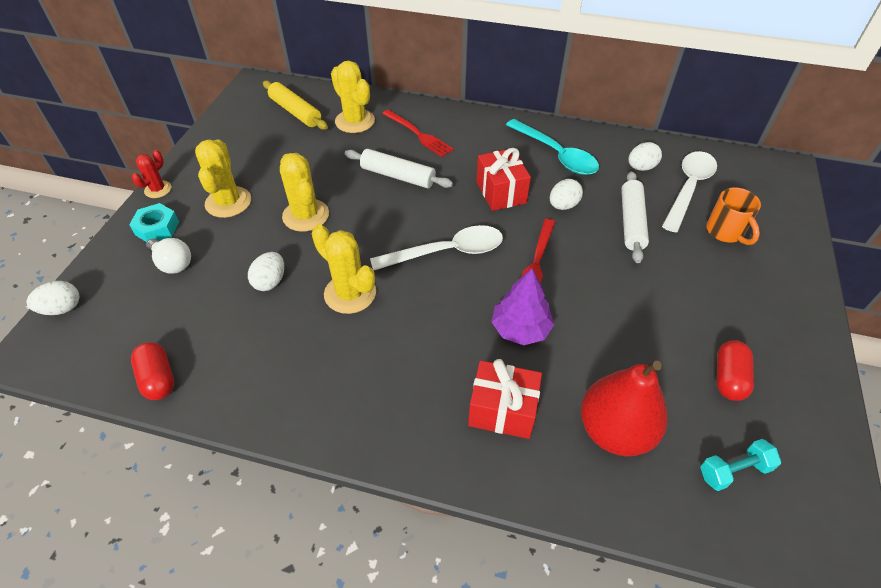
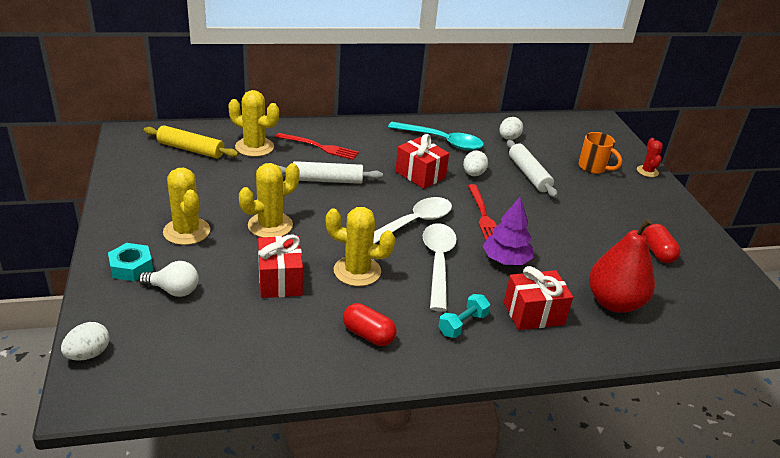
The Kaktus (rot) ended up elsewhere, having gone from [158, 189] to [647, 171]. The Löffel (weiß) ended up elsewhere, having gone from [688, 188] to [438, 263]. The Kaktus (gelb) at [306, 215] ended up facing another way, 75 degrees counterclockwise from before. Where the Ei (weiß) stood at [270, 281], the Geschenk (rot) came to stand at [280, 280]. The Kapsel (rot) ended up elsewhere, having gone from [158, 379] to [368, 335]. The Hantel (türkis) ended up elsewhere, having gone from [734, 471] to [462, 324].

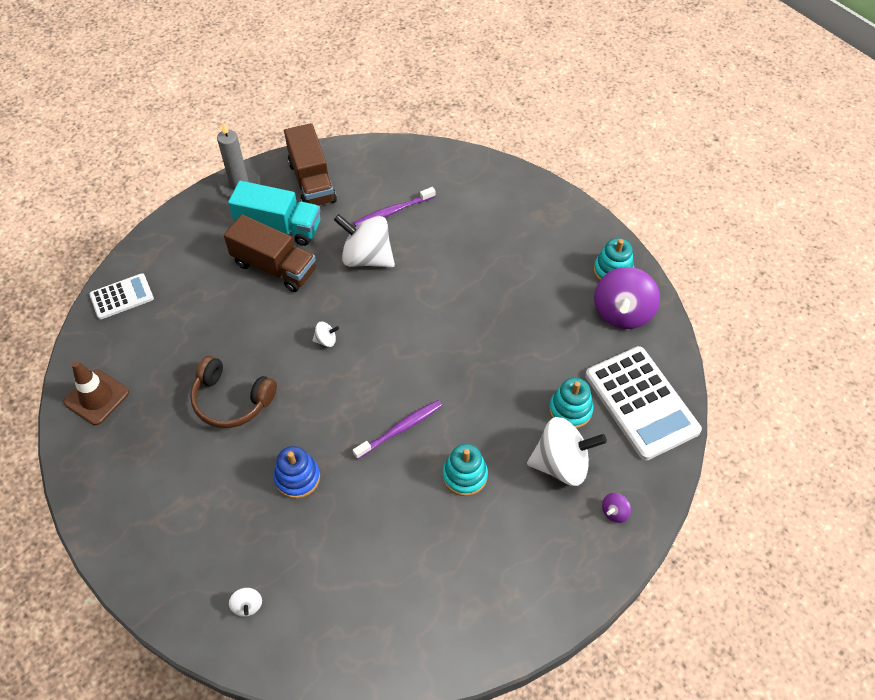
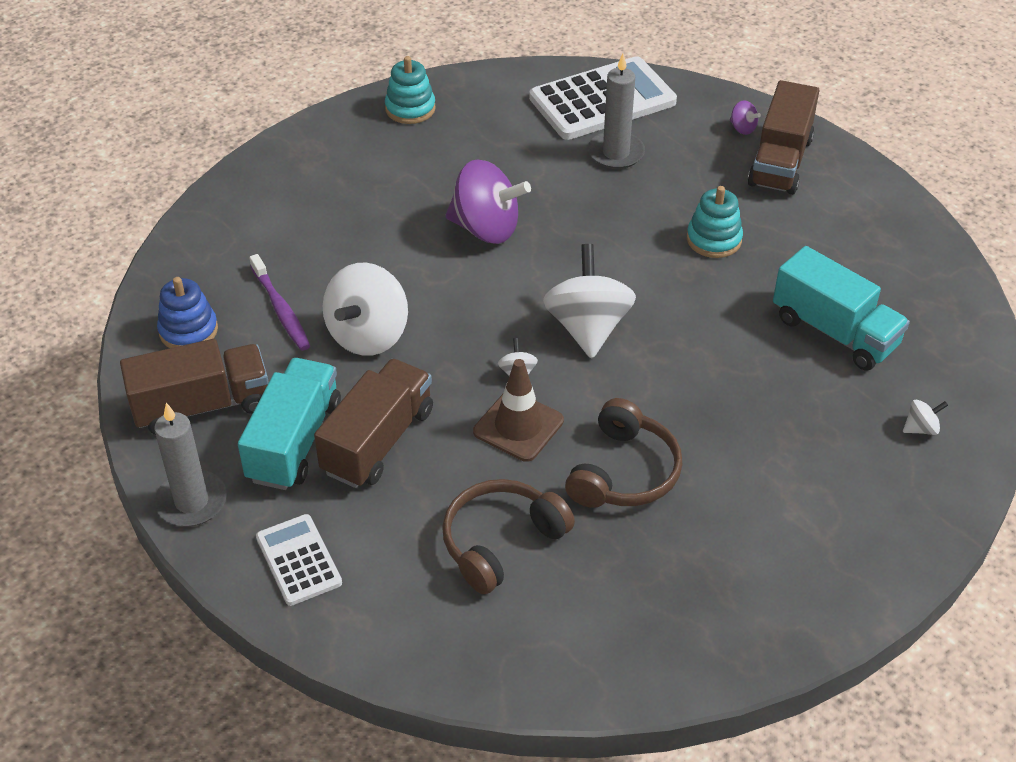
The Kreisel (lila) ended up elsewhere, having gone from [622, 312] to [486, 228]. The Taschenrechner (weiß) ended up elsewhere, having gone from [122, 297] to [299, 560]. The Leitkegel (braun) ended up elsewhere, having gone from [96, 397] to [518, 426]. Where the Stapelspielzeug (türkis) stood at [570, 410], the Kerze (grau) came to stand at [616, 153]. The second view lost the Zahnbürste (lila) at [400, 429]. The Kreisel (weiß) ended up elsewhere, having gone from [561, 464] to [588, 327]. The Stapelspielzeug (blau) ended up elsewhere, having gone from [297, 478] to [188, 331]. The second view gained the Lastwagen (braun) at [780, 162]. The second view gained the Lastwagen (türkis) at [834, 332]. The second view gained the Kopfhörer (braun) at [501, 542].

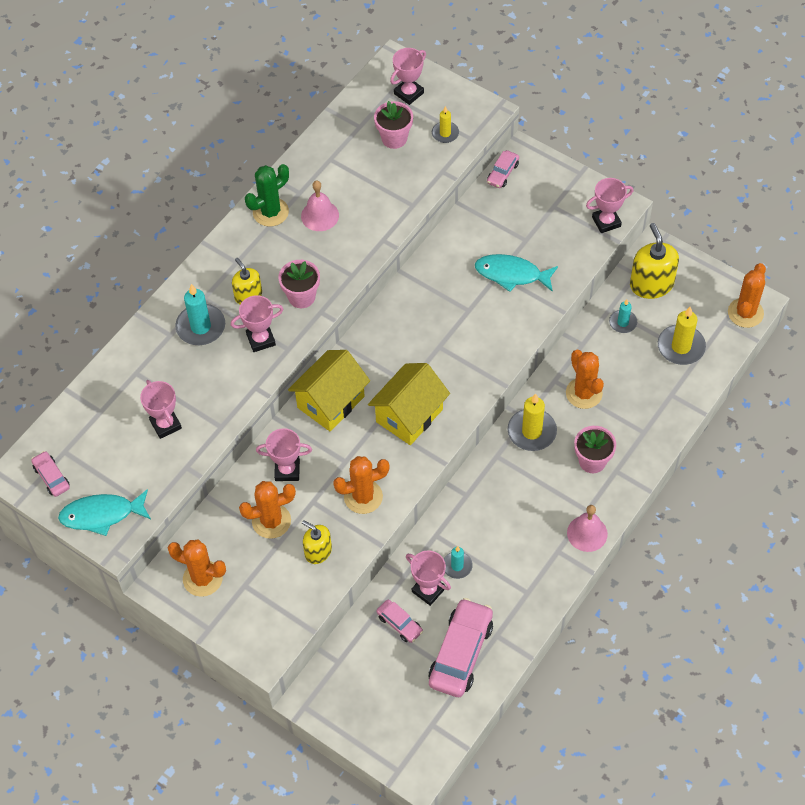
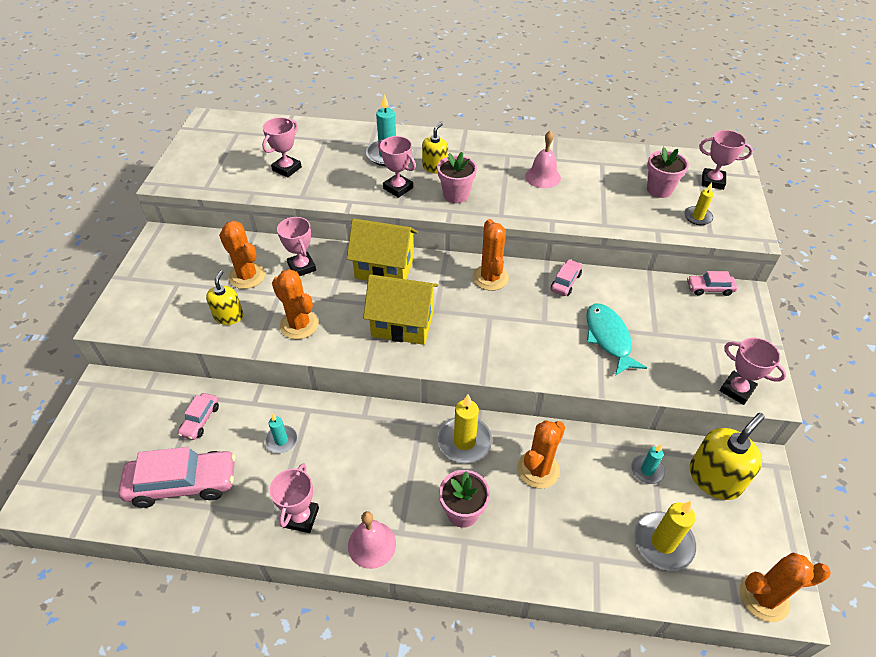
The second view lost the Kaktus (grün) at [270, 212]. The Auto (rosa) ended up elsewhere, having gone from [51, 477] to [565, 282]. The second view lost the Fisch (türkis) at [102, 515]. The Kaktus (orange) ended up elsewhere, having gone from [202, 578] to [490, 278]. The Pokal (rosa) ended up elsewhere, having gone from [428, 590] to [301, 517].

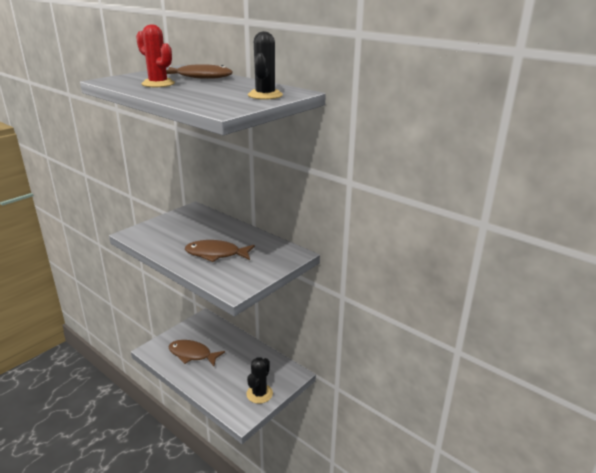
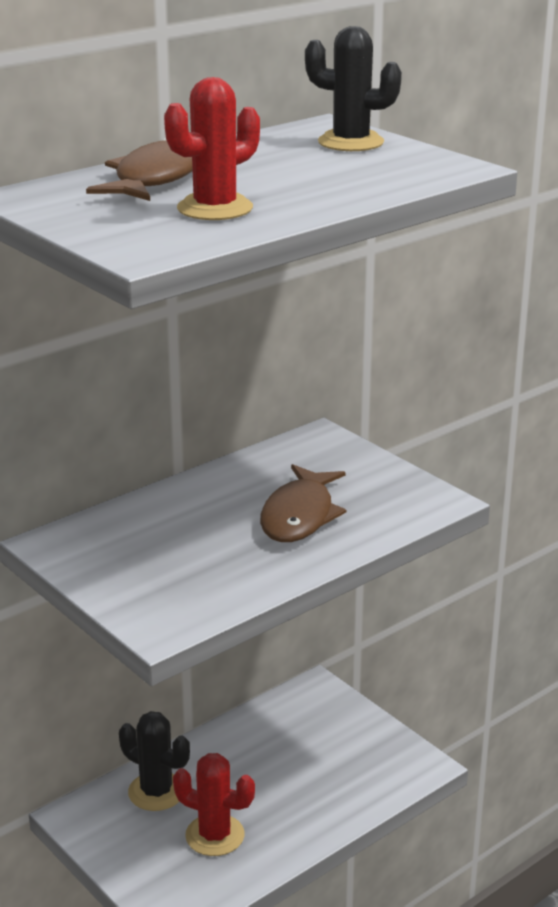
Where the Fisch (braun) stood at [192, 354], the Kaktus (rot) came to stand at [215, 835]. The Kaktus (schwarz) ended up elsewhere, having gone from [259, 394] to [156, 792].

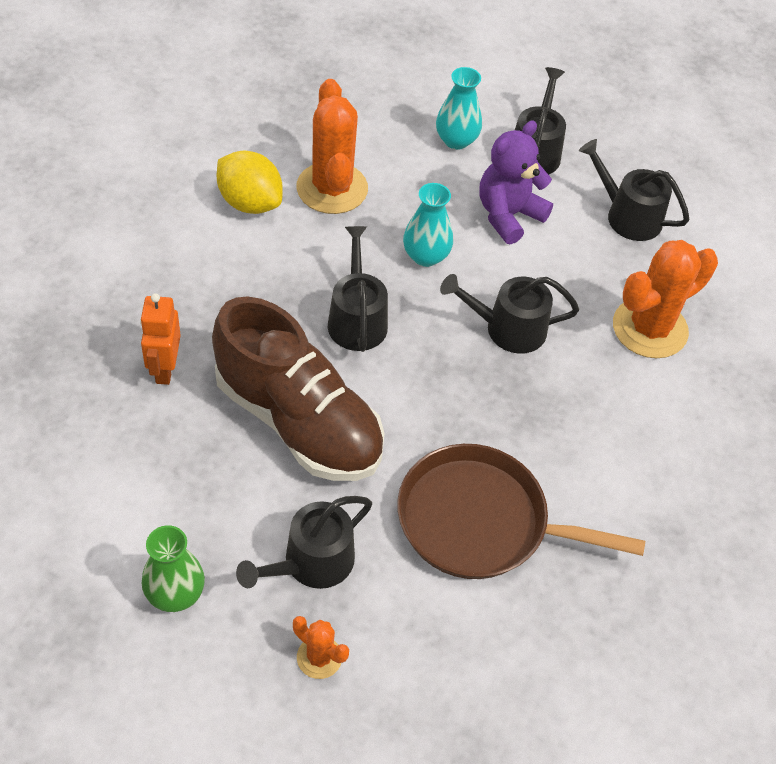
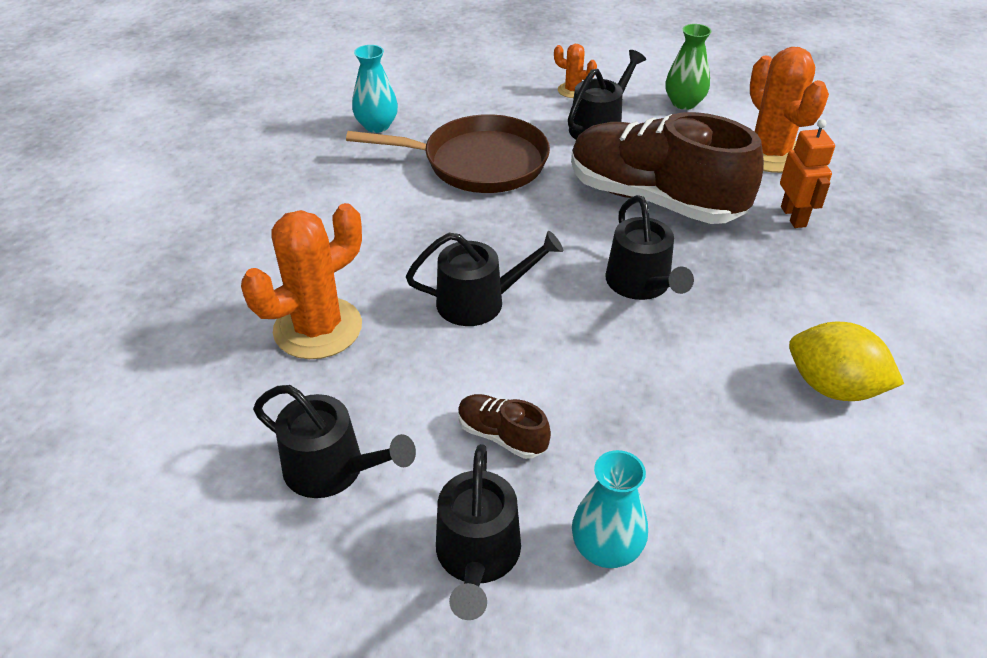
The Kaktus (orange) ended up elsewhere, having gone from [332, 188] to [769, 153]. Where the Teddybär (lila) stood at [508, 215], the Schuh (braun) came to stand at [501, 436]. The Vase (türkis) ended up elsewhere, having gone from [425, 256] to [377, 126].

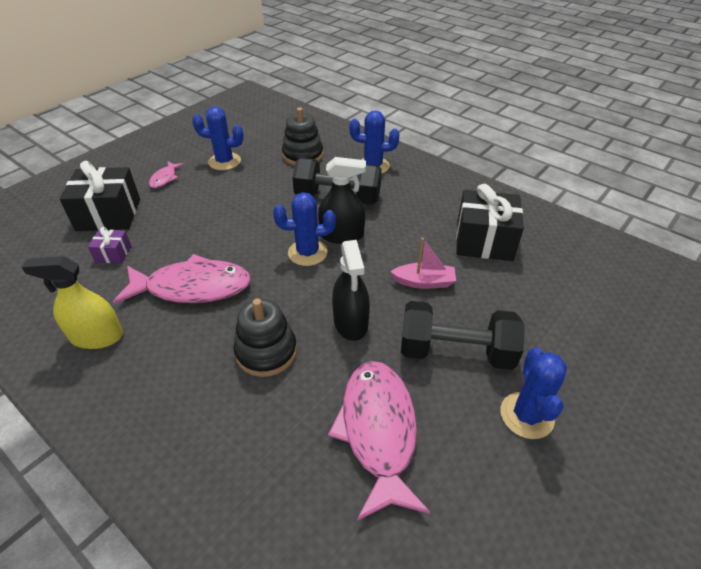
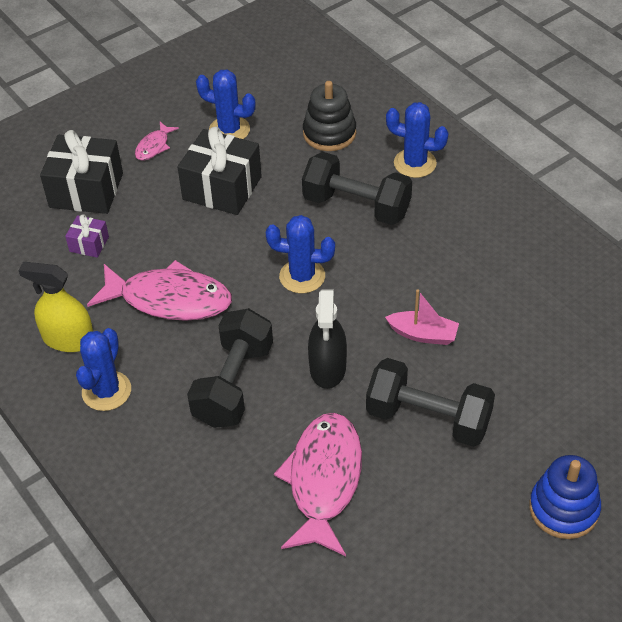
The second view lost the Sprühflasche (schwarz) at [342, 235]. The Geschenk (schwarz) ended up elsewhere, having gone from [484, 241] to [222, 188]. Where the Stapelspielzeug (schwarz) stood at [266, 352], the Hantel (schwarz) came to stand at [233, 384]. The Kaktus (blau) ended up elsewhere, having gone from [526, 415] to [106, 391]. The second view gained the Stapelspielzeug (blau) at [563, 509].

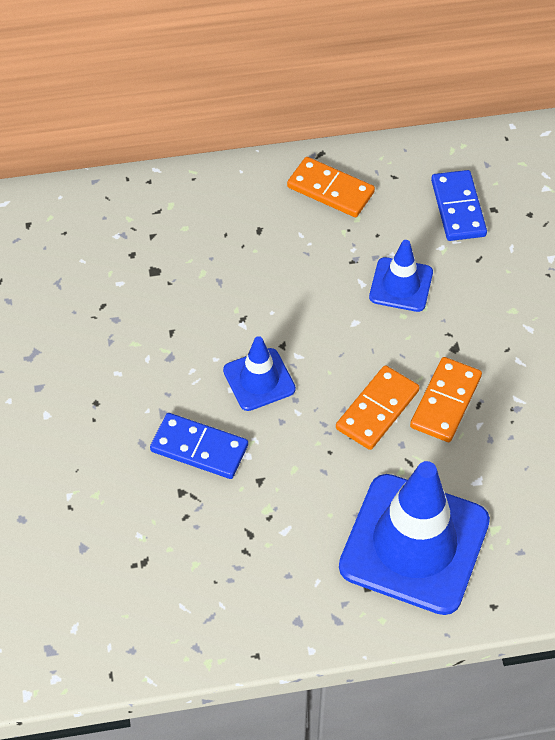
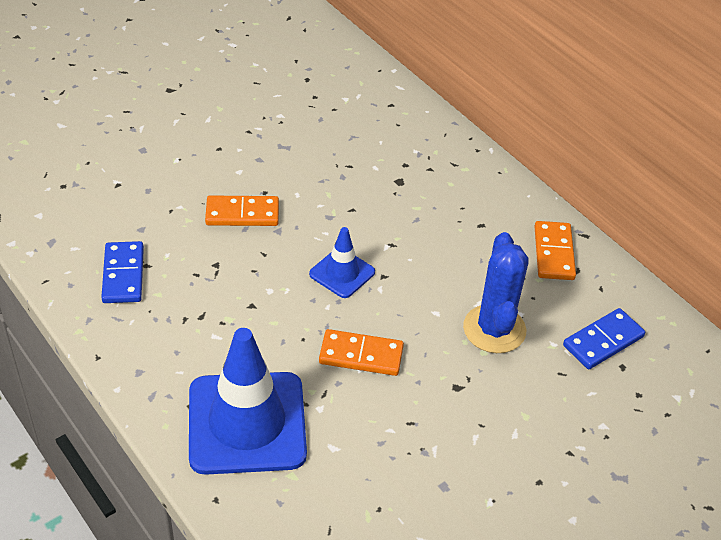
Where the Leitkegel (blau) stood at [401, 285], the Kaktus (blau) came to stand at [494, 329]. The Dominostein (orange) ended up elsewhere, having gone from [445, 402] to [242, 213]. The Dominostein (blau) ended up elsewhere, having gone from [199, 448] to [123, 275].

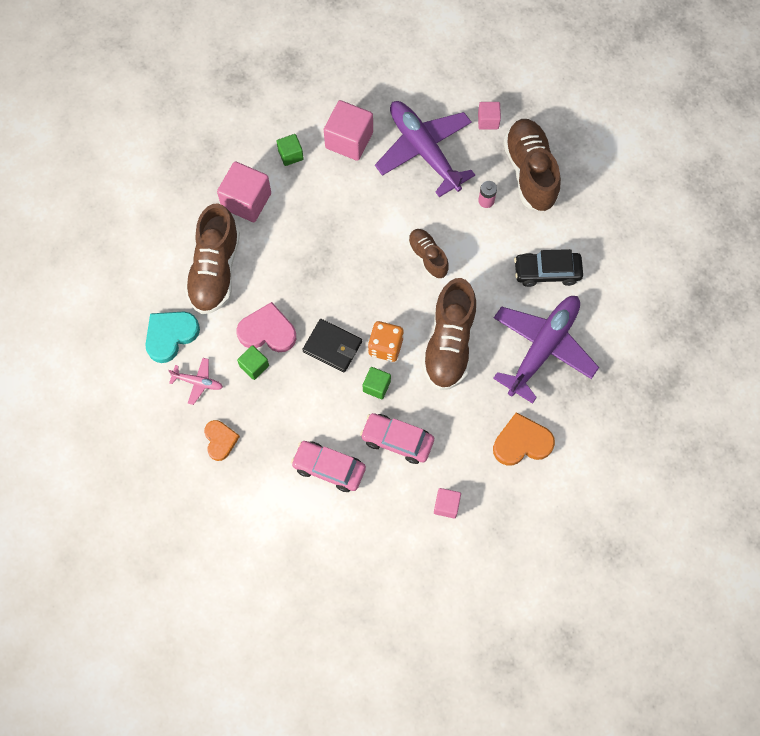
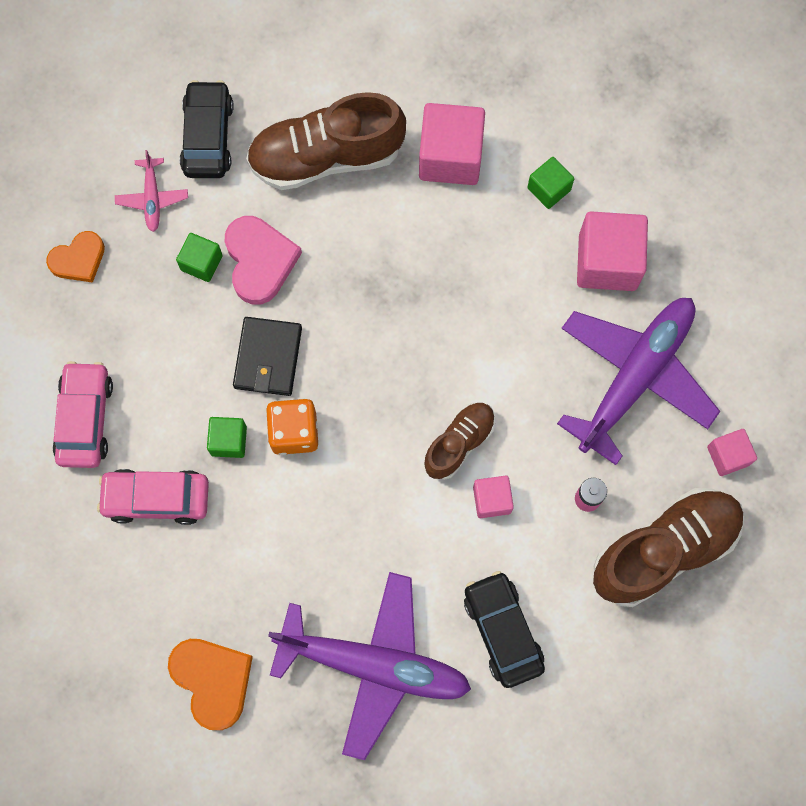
The second view lost the Schuh (braun) at [449, 344]. Where the Herz (türkis) stood at [170, 336], the Auto (schwarz) came to stand at [208, 136]. The Auto (rosa) at [397, 440] ended up facing another way, 90 degrees counterclockwise from before. The Kubus (rosa) ended up elsewhere, having gone from [446, 505] to [492, 500].

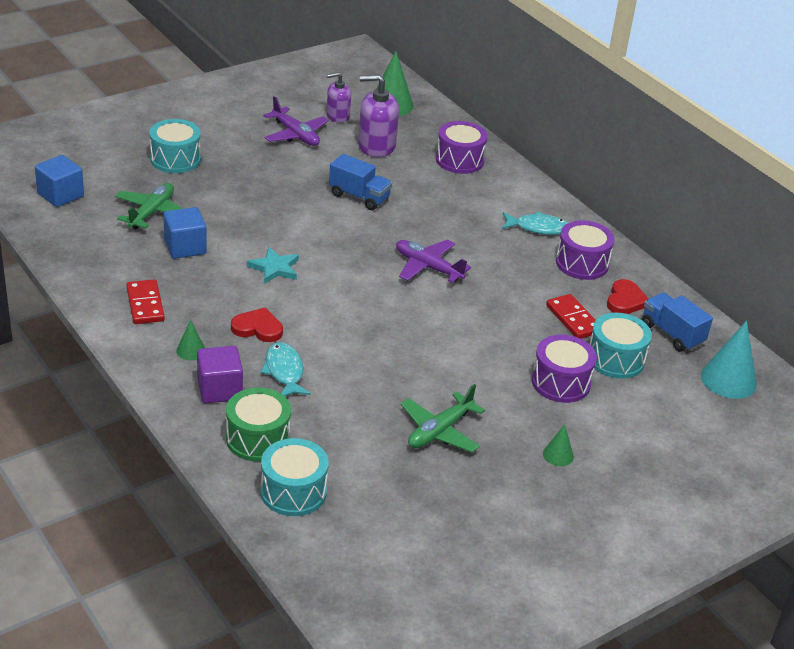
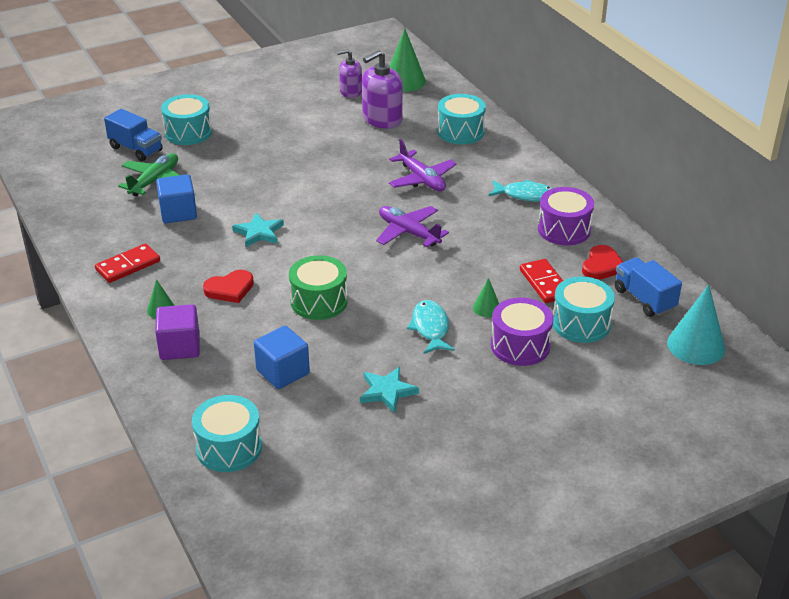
The Seifenspender (lila) at [376, 146] ended up facing another way, 45 degrees counterclockwise from before. The Flugzeug (lila) ended up elsewhere, having gone from [295, 135] to [422, 179]. What was the Trommel (lila) at [459, 160] turned into the Trommel (türkis) at [460, 132]. The Lastwagen (blau) ended up elsewhere, having gone from [359, 197] to [136, 149]. The Kubus (blau) ended up elsewhere, having gone from [60, 195] to [283, 372]. The Dominostein (rot) at [145, 304] ended up facing another way, 60 degrees clockwise from before. The Herz (rot) at [257, 328] ended up facing another way, 135 degrees clockwise from before. The Fisch (türkis) ended up elsewhere, having gone from [284, 371] to [430, 328]. Where the Flugzeug (grün) stood at [439, 431], the Stern (türkis) came to stand at [387, 391]. The Trommel (grün) ended up elsewhere, having gone from [258, 439] to [319, 301]. The Kegel (grün) ended up elsewhere, having gone from [558, 455] to [486, 308].

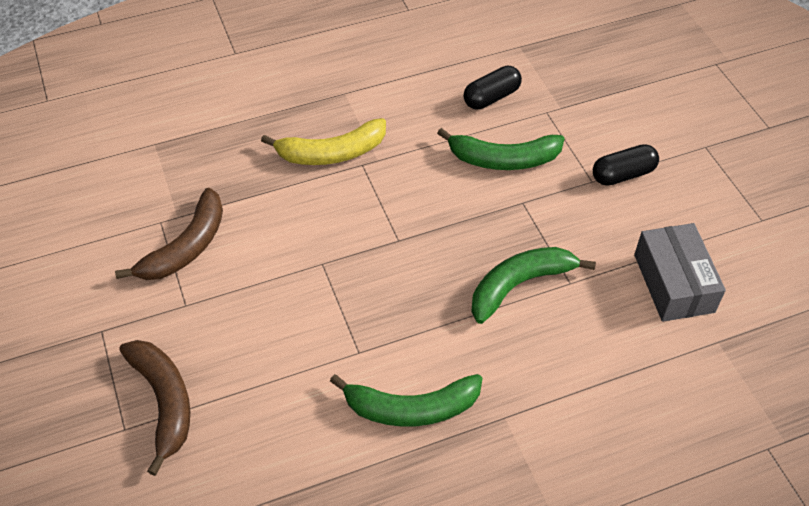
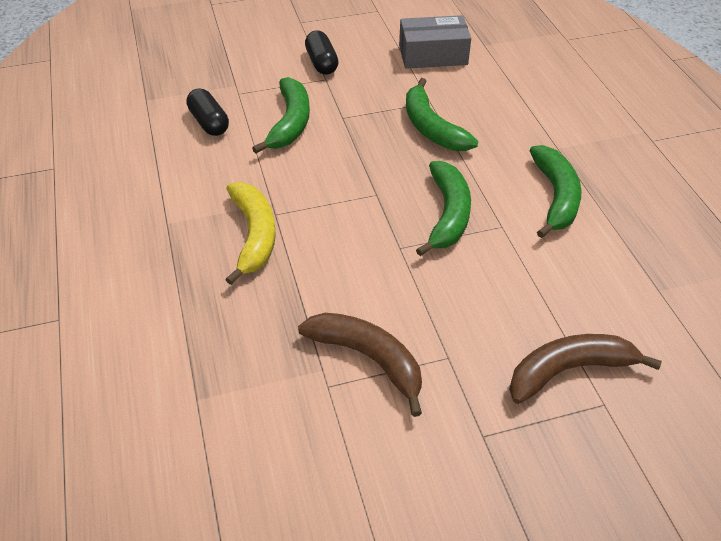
The second view gained the Banane (grün) at [448, 214].

